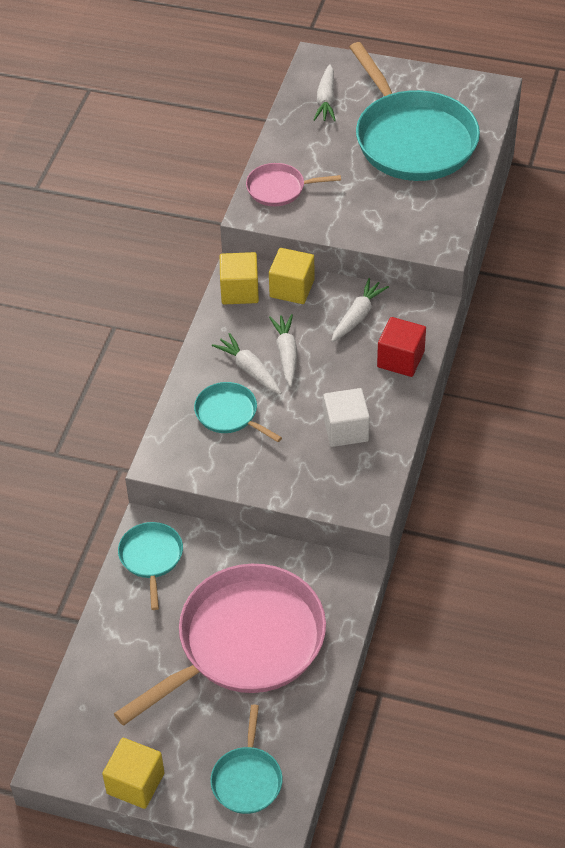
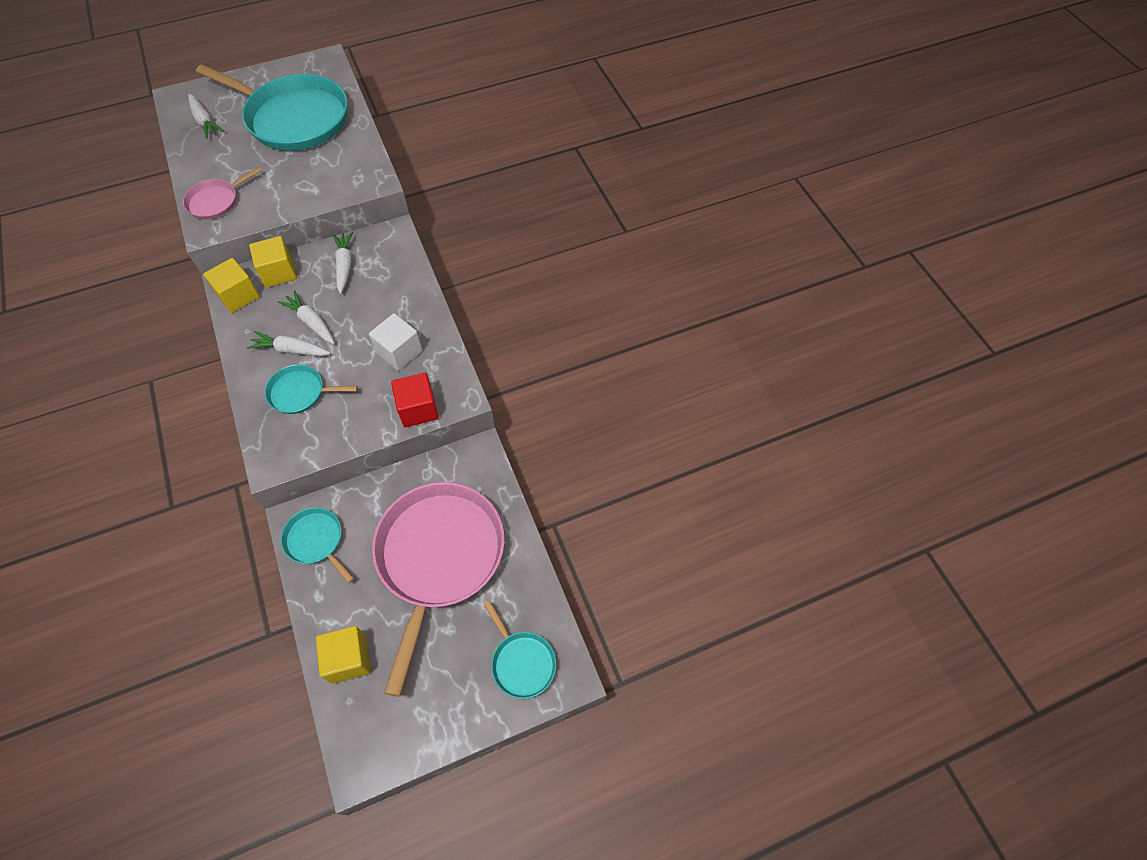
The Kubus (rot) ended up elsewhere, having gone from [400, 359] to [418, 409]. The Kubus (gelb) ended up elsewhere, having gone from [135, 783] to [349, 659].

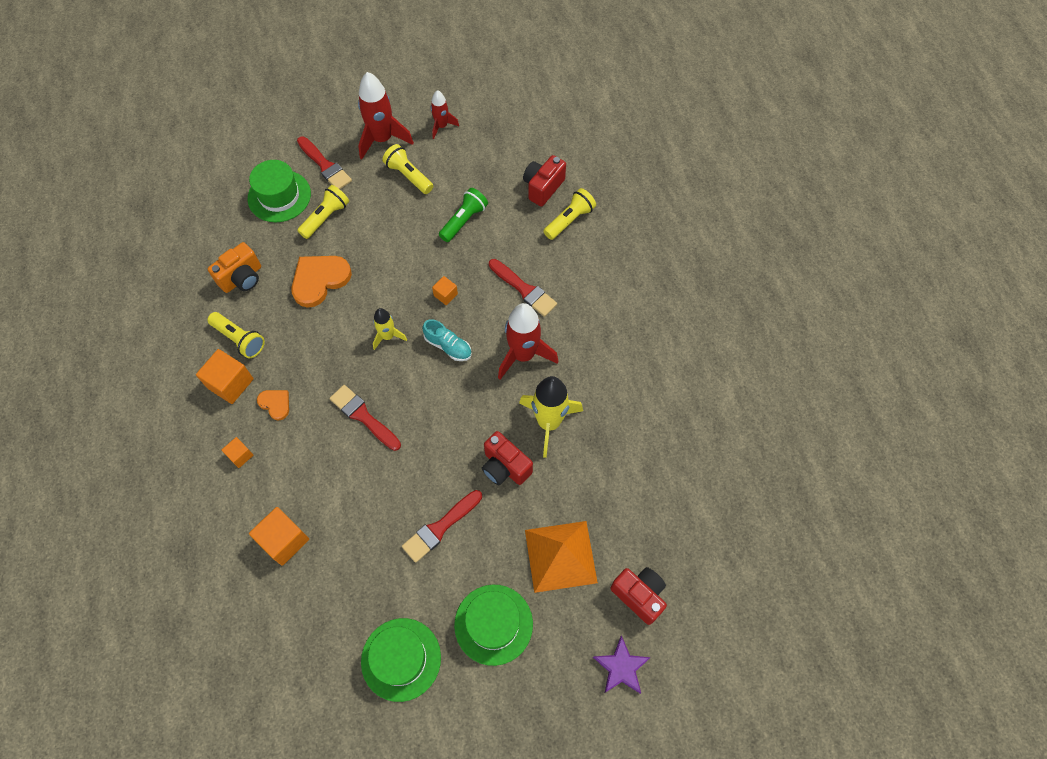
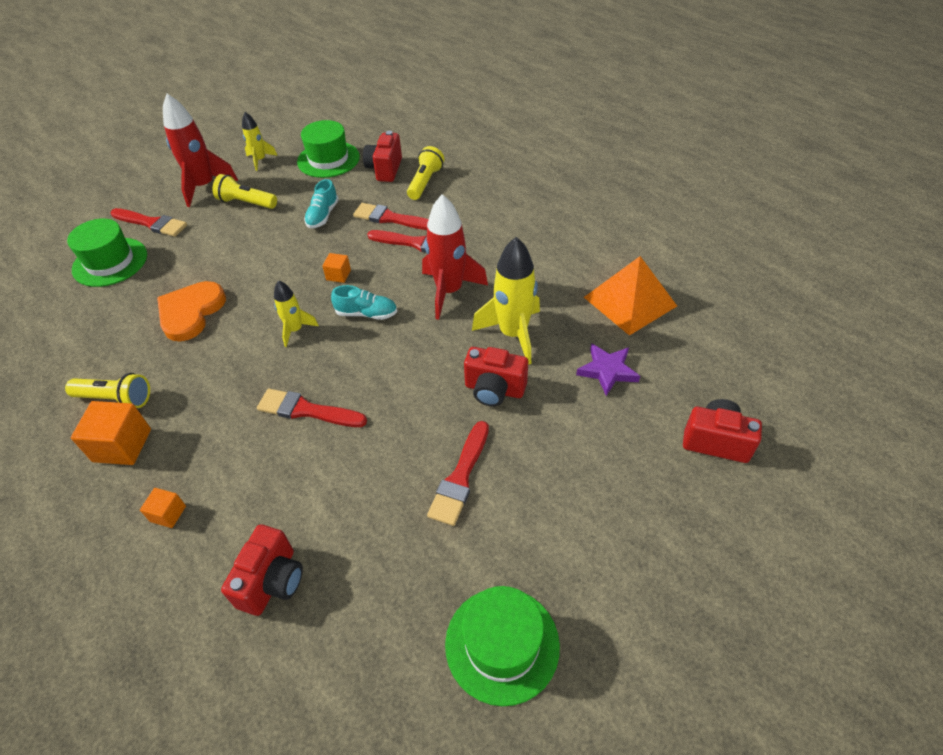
What was the Rakete (rot) at [442, 126] turned into the Rakete (gelb) at [260, 160]. The second view lost the Taschenlampe (gelb) at [325, 217]. Where the Taschenlampe (grün) stood at [464, 220], the Schuh (türkis) came to stand at [323, 215]. The second view lost the Kamera (orange) at [242, 278]. The second view lost the Herz (orange) at [275, 404]. Where the Kubus (orange) stood at [284, 540], the Kamera (rot) came to stand at [272, 581]. The Pyramide (orange) ended up elsewhere, having gone from [560, 556] to [630, 301]. The Hut (grün) ended up elsewhere, having gone from [493, 624] to [328, 159]. The Stern (lila) ended up elsewhere, having gone from [621, 667] to [607, 371]. The second view gained the Pinsel (rot) at [391, 218].

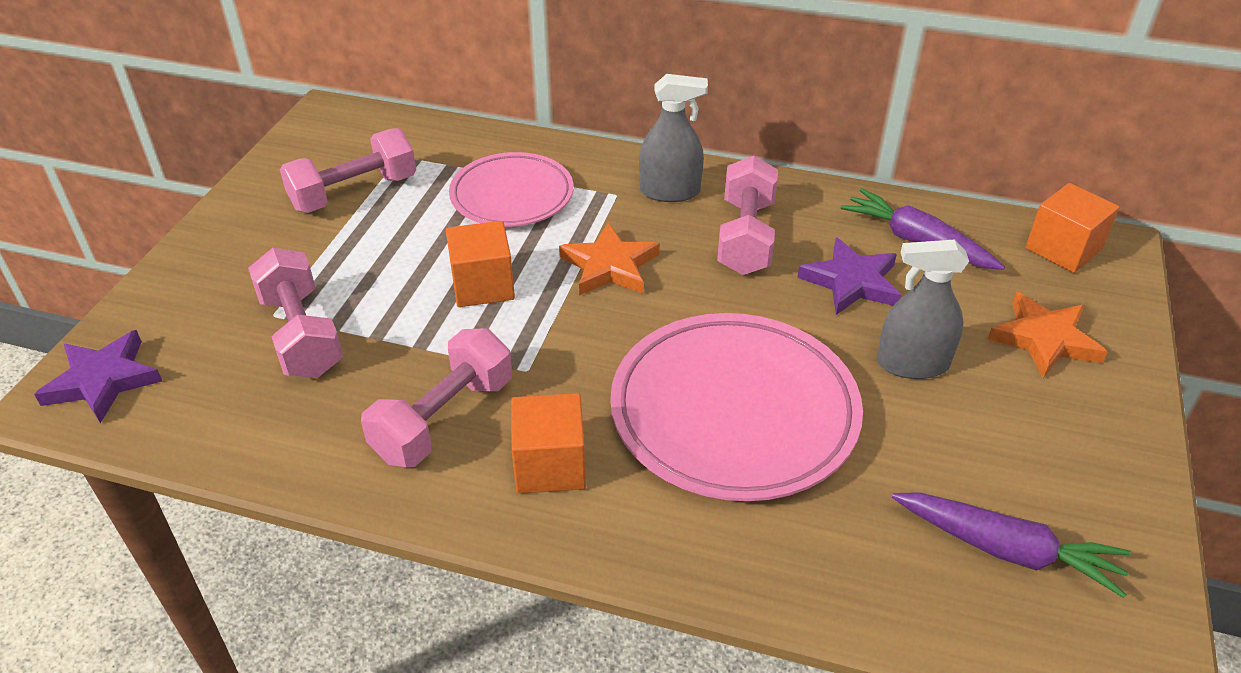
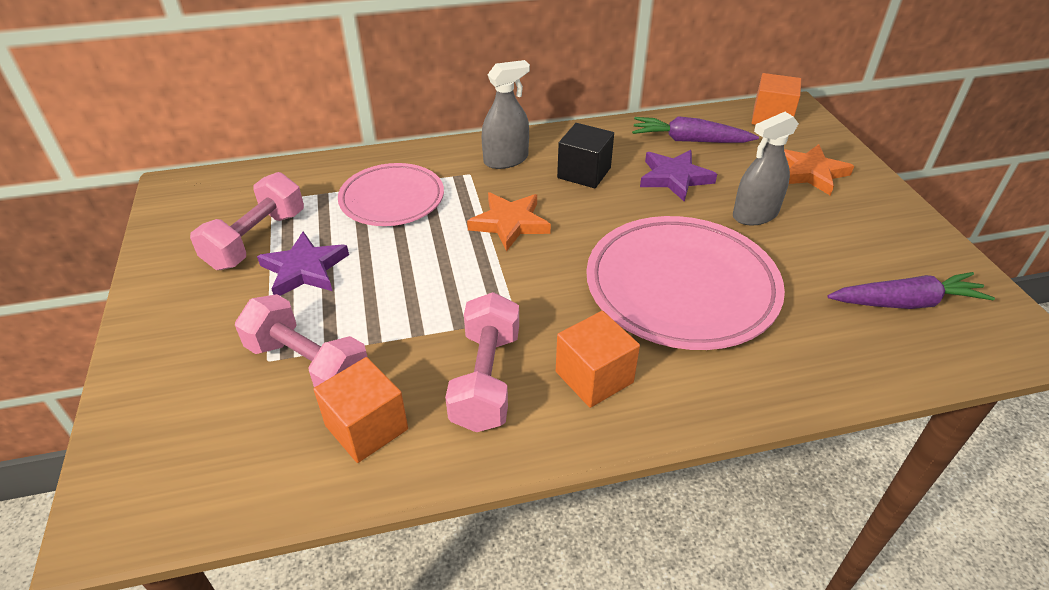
Where the Hantel (rosa) stood at [745, 237], the Kubus (schwarz) came to stand at [584, 173]. The Kubus (orange) ended up elsewhere, having gone from [483, 285] to [366, 427]. The Stern (lila) ended up elsewhere, having gone from [103, 380] to [304, 269].

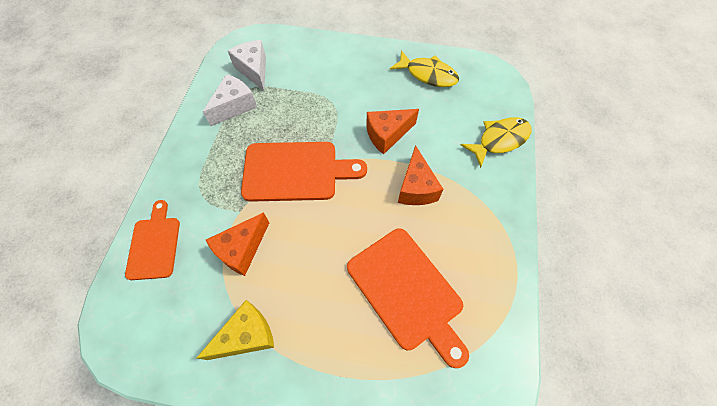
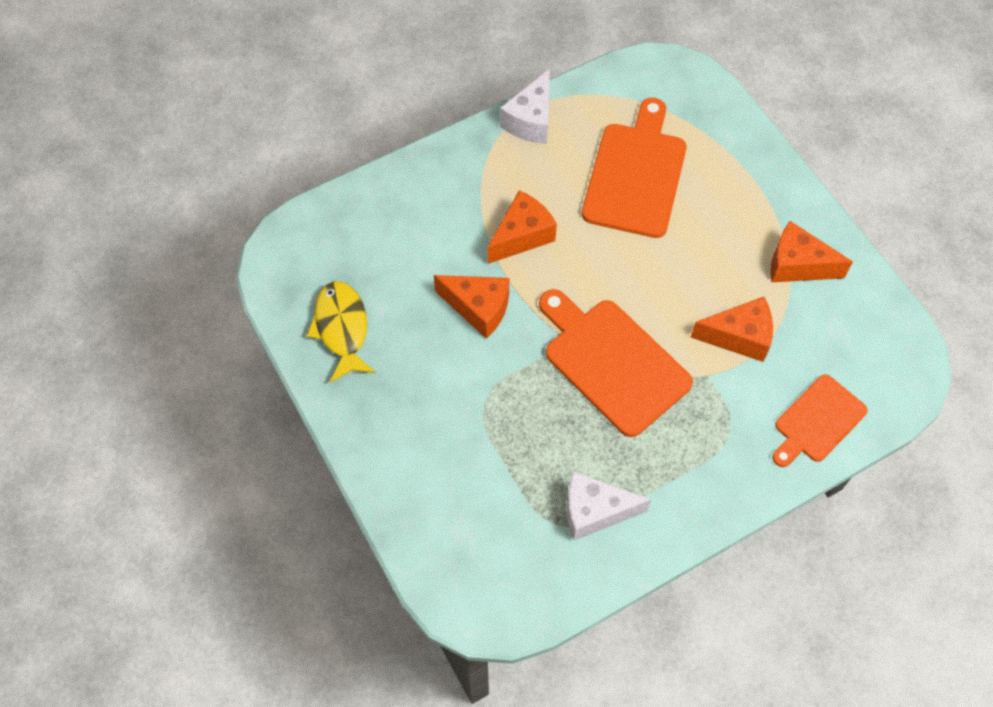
The Käse (weiß) ended up elsewhere, having gone from [254, 70] to [530, 120]. The second view lost the Fisch (gelb) at [499, 140]. What was the Käse (gelb) at [247, 336] turned into the Käse (orange) at [797, 265].

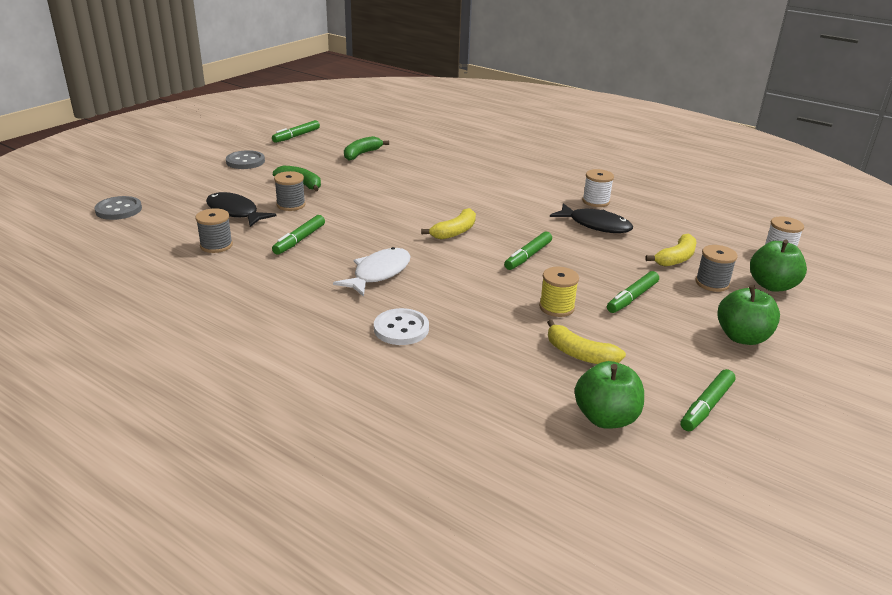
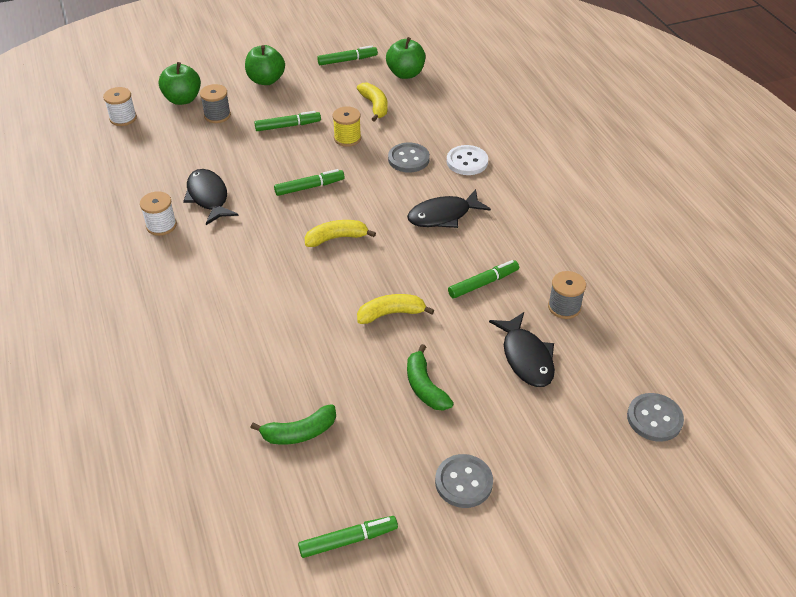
The second view lost the Garnrolle (grau) at [291, 205]. The Banane (gelb) ended up elsewhere, having gone from [676, 258] to [391, 313]. What was the Fisch (weiß) at [378, 273] turned into the Fisch (schwarz) at [443, 215]. The second view gained the Knopf (grau) at [408, 159].

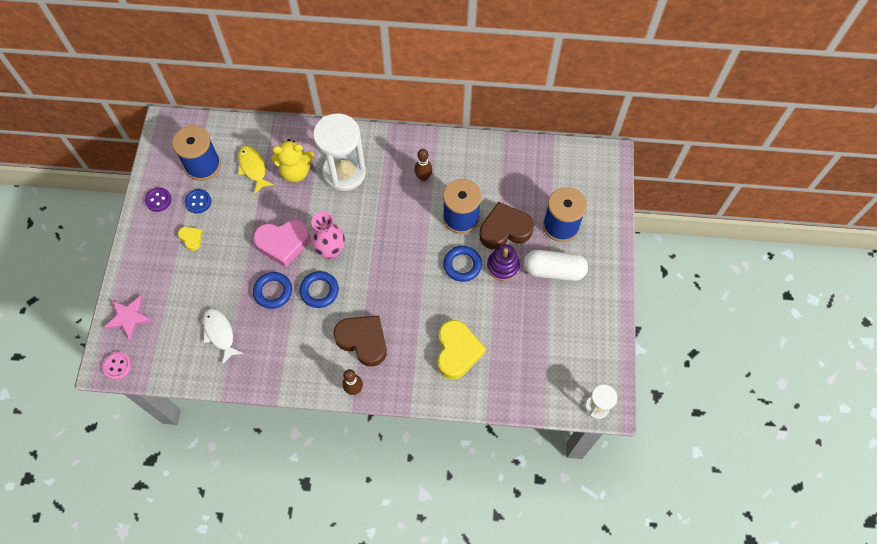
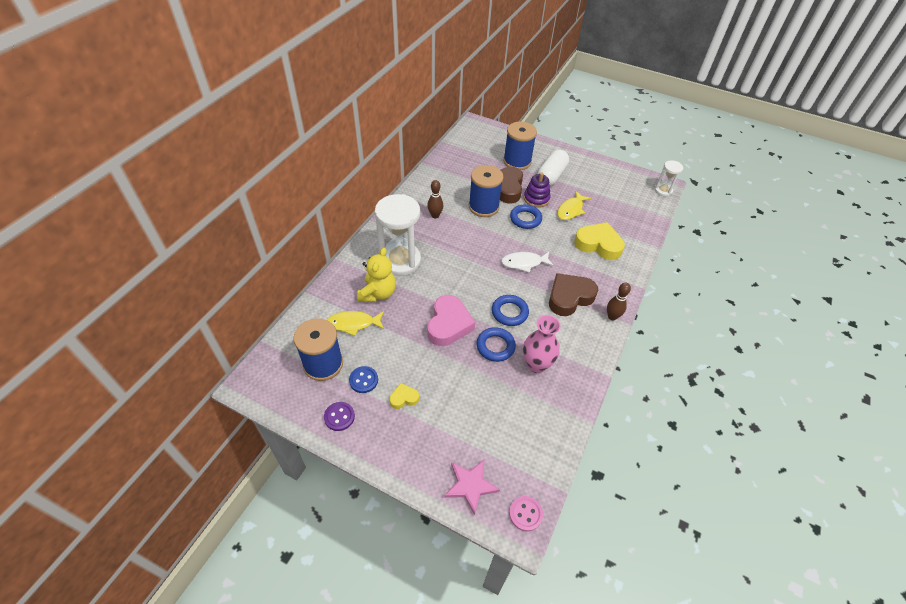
The Vase (rosa) ended up elsewhere, having gone from [330, 251] to [536, 364]. The Fisch (weiß) ended up elsewhere, having gone from [220, 333] to [524, 263]. The second view gained the Fisch (gelb) at [571, 210].

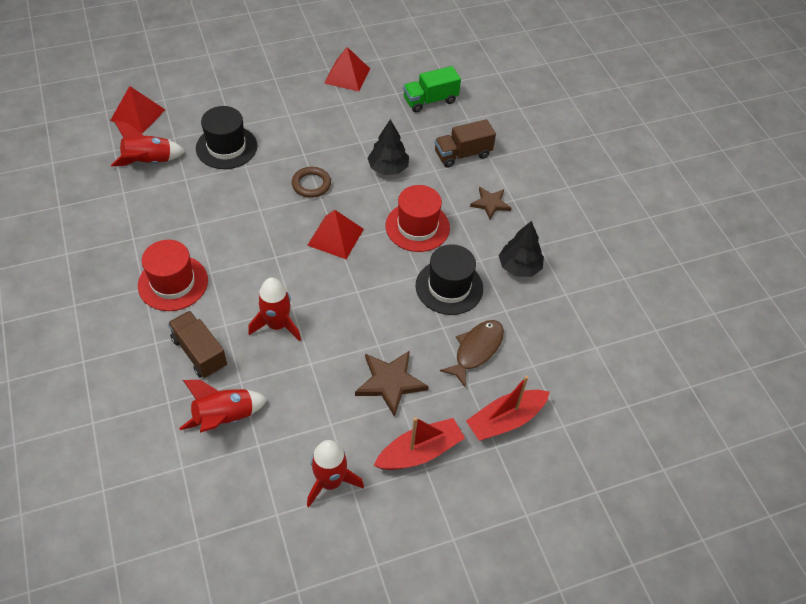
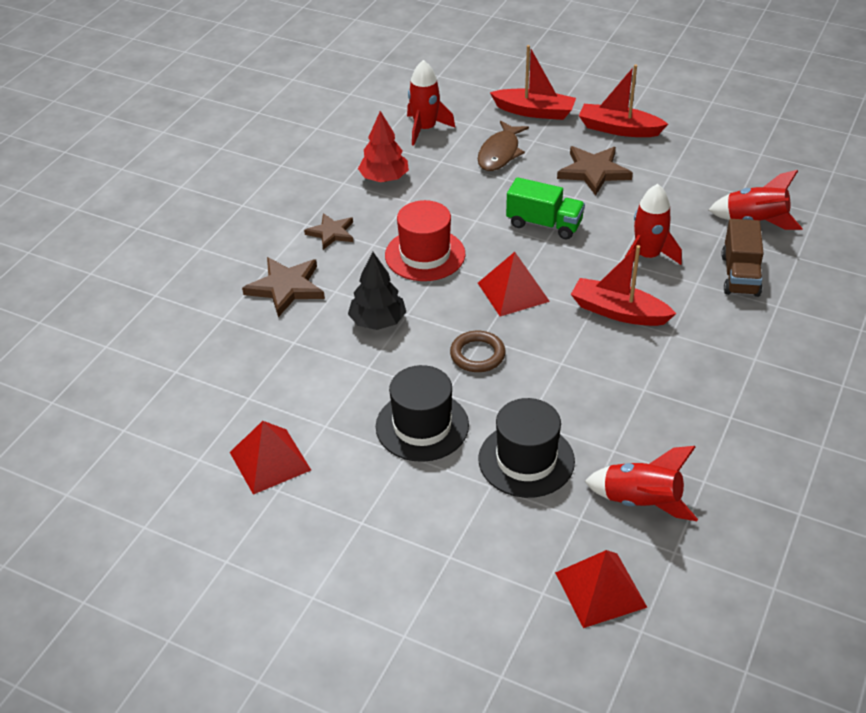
The Lastwagen (grün) ended up elsewhere, having gone from [430, 100] to [544, 224]. Where the Lastwagen (braun) stood at [462, 154], the Stern (braun) came to stand at [286, 288]. What was the Baum (schwarz) at [519, 267] turned into the Baum (rot) at [384, 178]. The second view lost the Hut (rot) at [173, 283]. The Hut (schwarz) ended up elsewhere, having gone from [449, 287] to [422, 426]. The Fisch (braun) at [476, 350] ended up facing another way, 60 degrees counterclockwise from before. The Rakete (rot) ended up elsewhere, having gone from [330, 481] to [425, 129]. The second view gained the Boot (rot) at [618, 312].

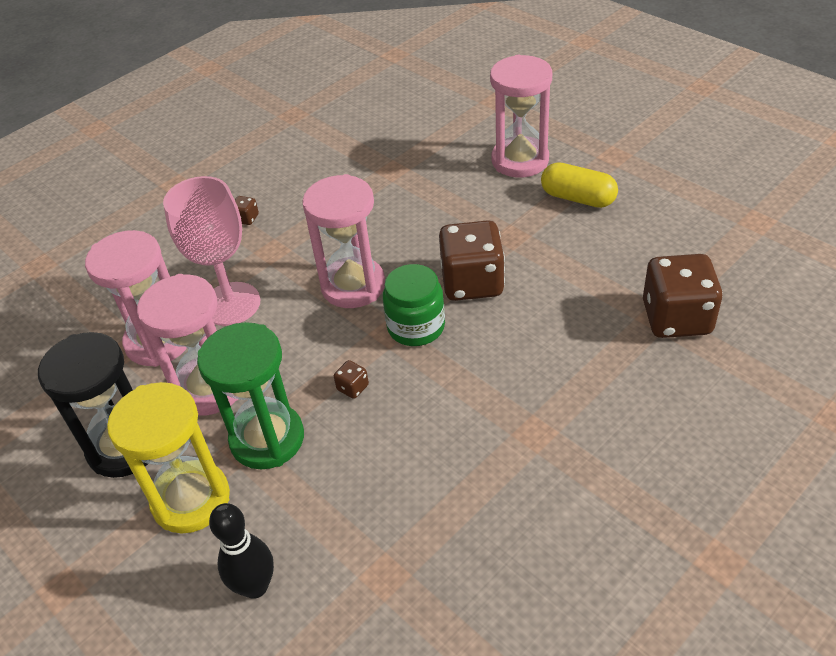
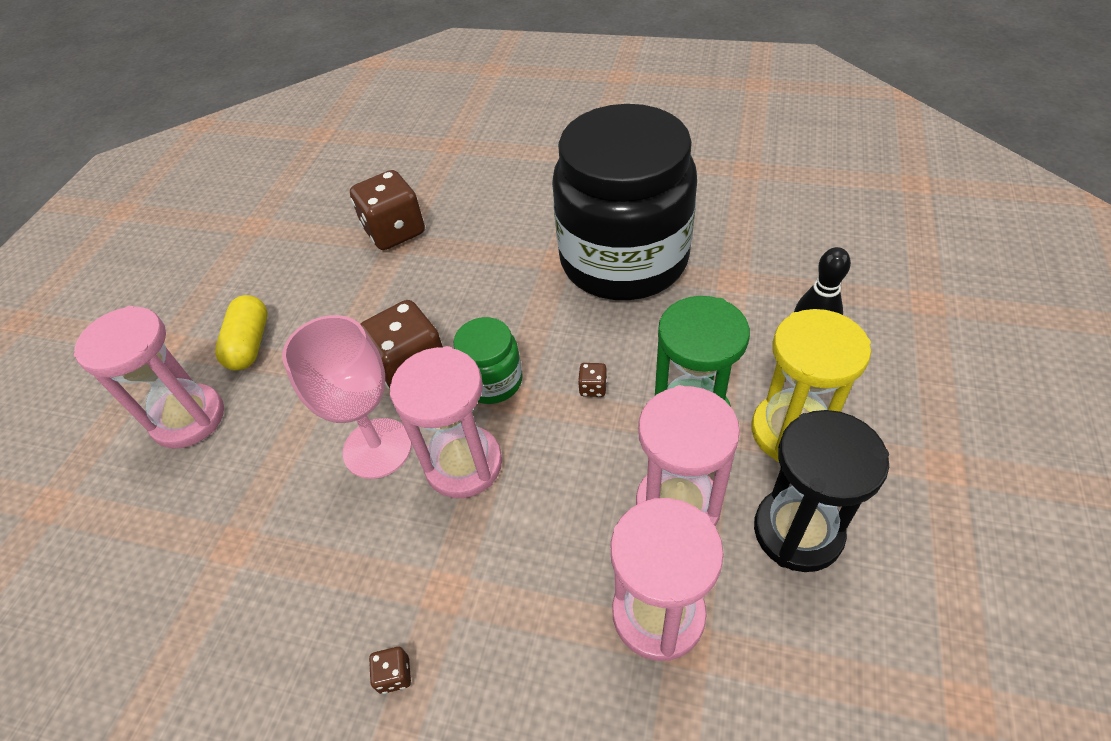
The Kelch (rosa) ended up elsewhere, having gone from [231, 304] to [377, 448]. The second view gained the Einmachglas (schwarz) at [623, 259].

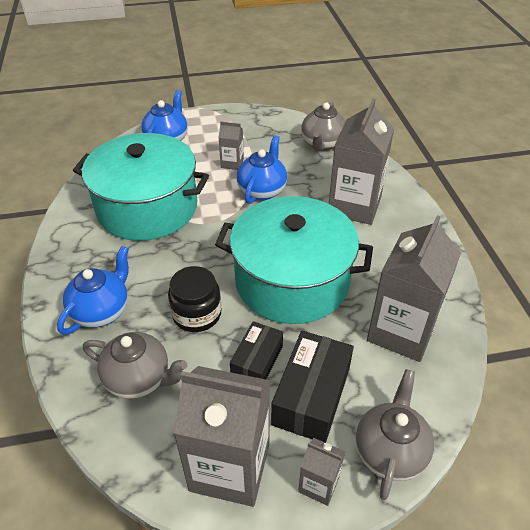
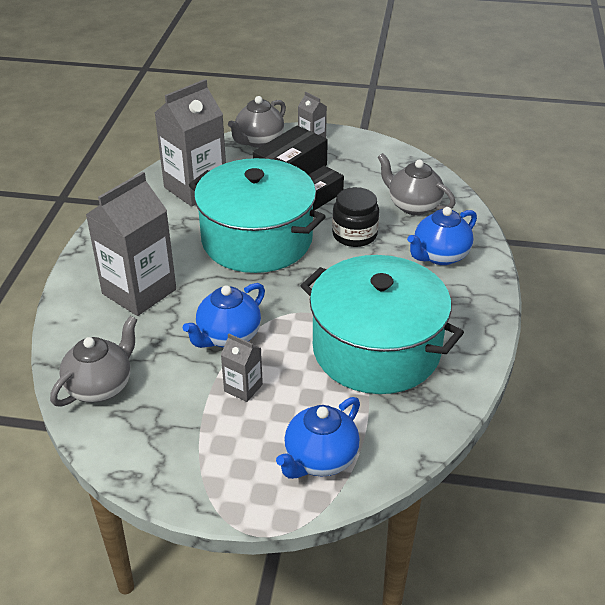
The second view lost the Getränkekarton (grau) at [230, 467].

